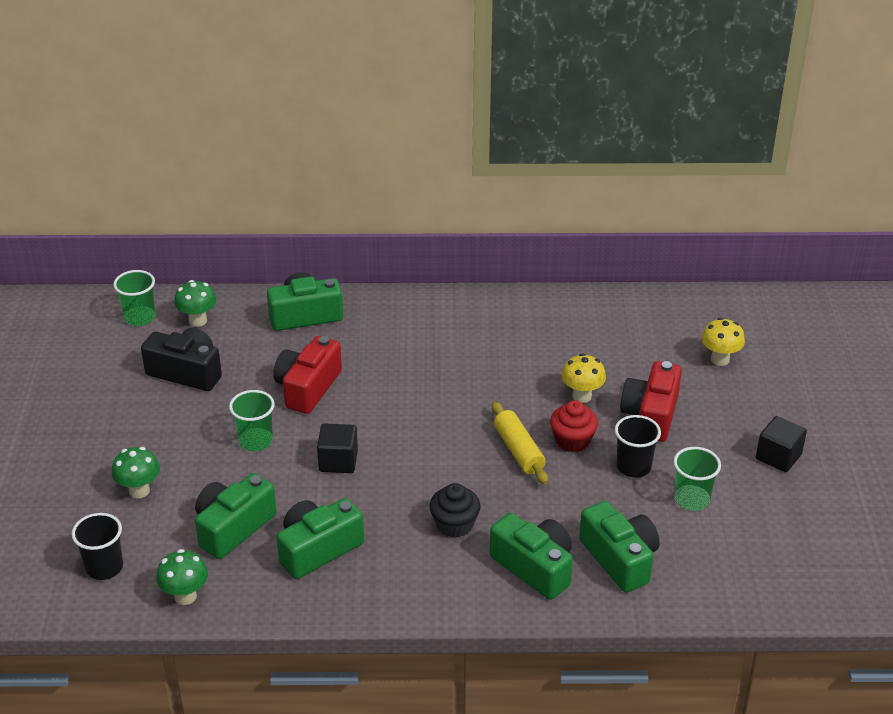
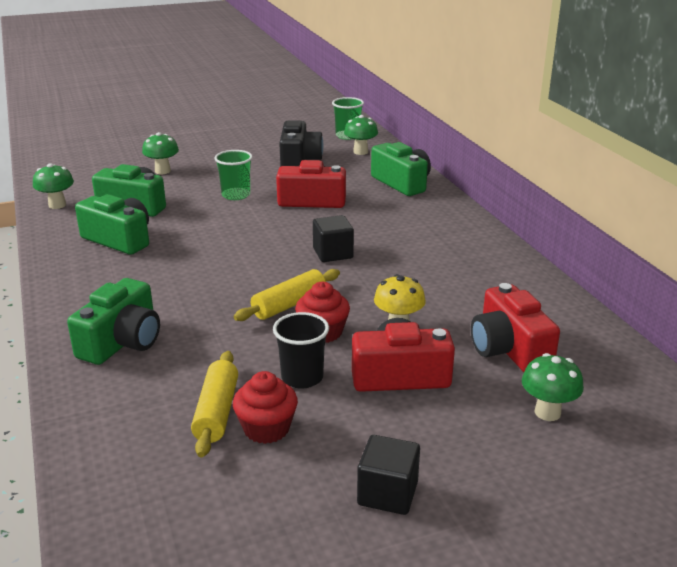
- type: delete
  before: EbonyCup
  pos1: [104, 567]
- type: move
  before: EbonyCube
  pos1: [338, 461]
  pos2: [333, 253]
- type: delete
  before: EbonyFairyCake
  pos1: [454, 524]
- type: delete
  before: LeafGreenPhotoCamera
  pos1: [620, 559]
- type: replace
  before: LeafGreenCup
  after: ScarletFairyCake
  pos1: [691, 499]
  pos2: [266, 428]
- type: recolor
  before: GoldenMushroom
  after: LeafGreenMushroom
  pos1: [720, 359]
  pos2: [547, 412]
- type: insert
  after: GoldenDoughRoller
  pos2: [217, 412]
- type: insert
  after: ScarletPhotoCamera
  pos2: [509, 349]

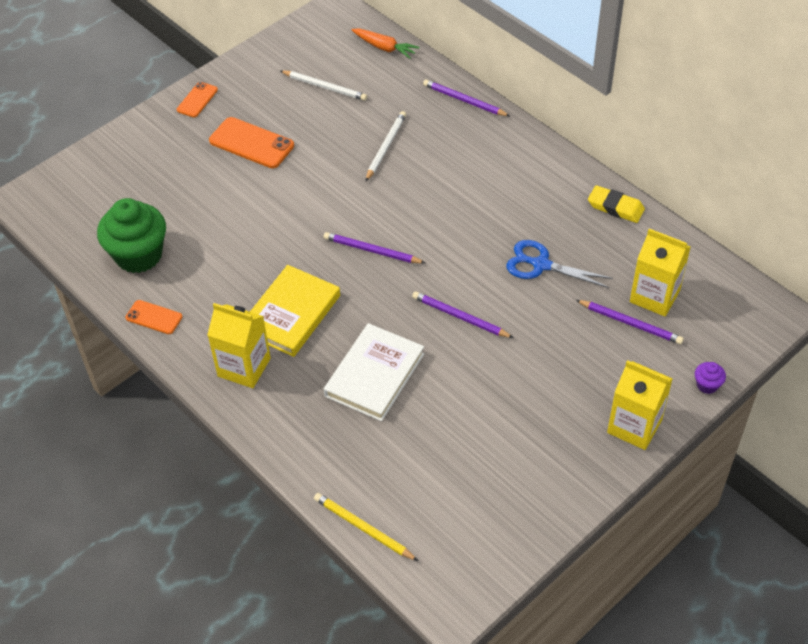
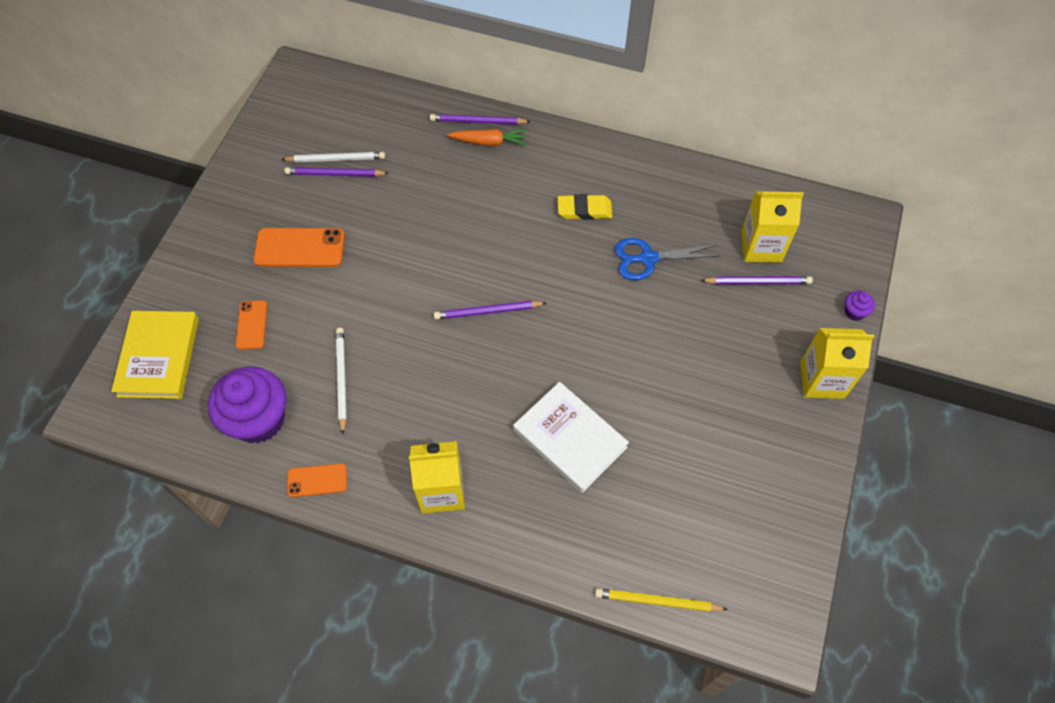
- type: recolor
  before: LeafGreenFairyCake
  after: PurpleFairyCake
  pos1: [139, 255]
  pos2: [258, 419]
- type: move
  before: BrightOrangePhone
  pos1: [197, 100]
  pos2: [252, 325]
- type: move
  before: GoldenBook
  pos1: [291, 314]
  pos2: [159, 357]
- type: rotate
  before: WhiteBook
  pos1: [374, 375]
  pos2: [570, 439]
  turn: -45
- type: move
  before: BrightOrangeToyCarrot
  pos1: [384, 48]
  pos2: [489, 142]
- type: move
  before: WhitePencil
  pos1: [385, 147]
  pos2: [341, 379]
- type: move
  before: PurplePencil
  pos1: [460, 317]
  pos2: [335, 174]
- type: move
  before: GoldenPencilEraser
  pos1: [615, 207]
  pos2: [584, 210]

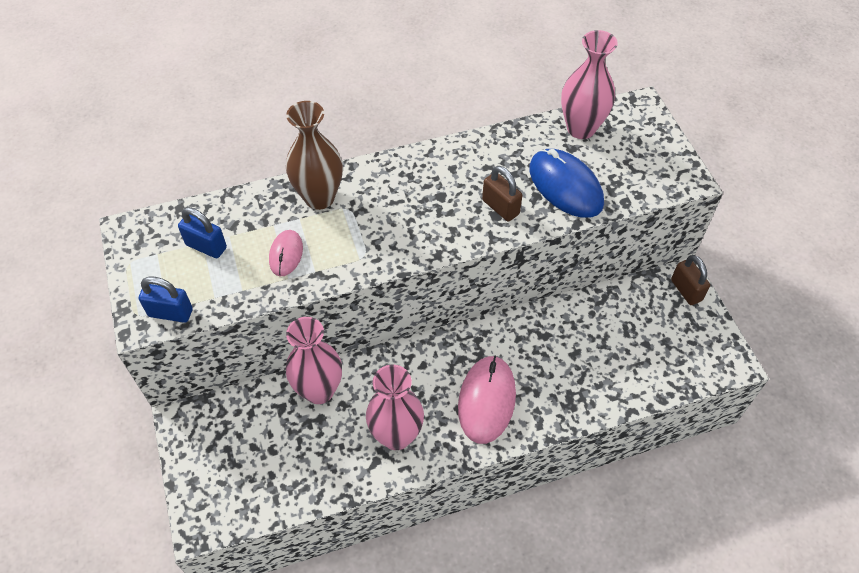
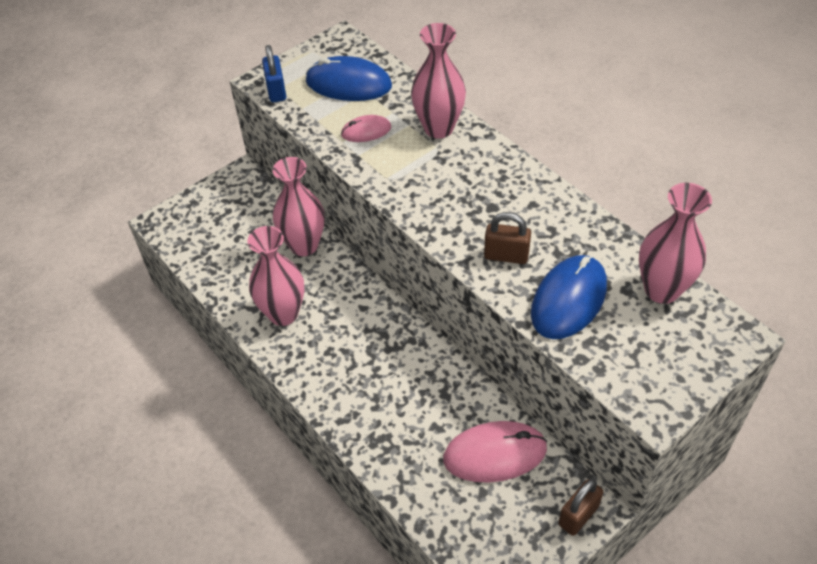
- type: replace
  before: RoyalBlueLock
  after: RoyalBluePcMouse
  pos1: [206, 246]
  pos2: [348, 84]
- type: recolor
  before: BrownFlowerVase
  after: RosePinkFlowerVase
  pos1: [319, 197]
  pos2: [438, 128]
- type: move
  before: RosePinkPcMouse
  pos1: [486, 400]
  pos2: [494, 454]
- type: rotate
  before: BrownLock
  pos1: [500, 207]
  pos2: [506, 255]
  turn: 75

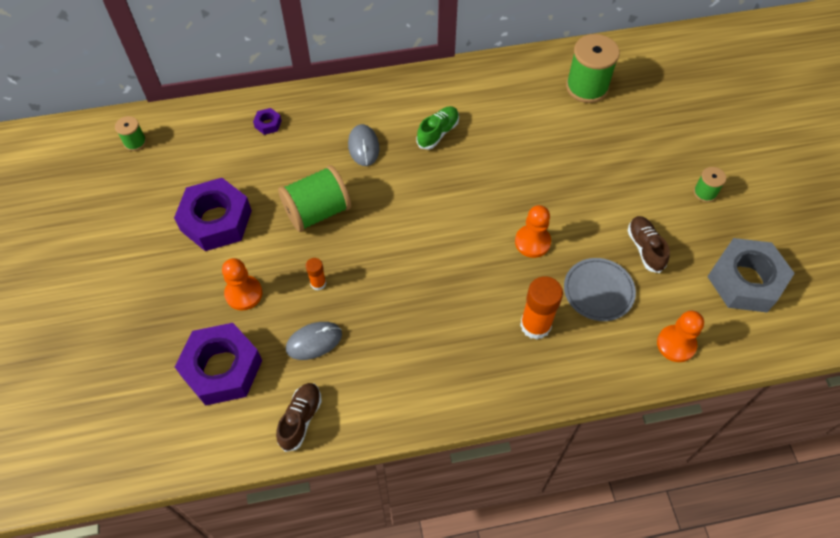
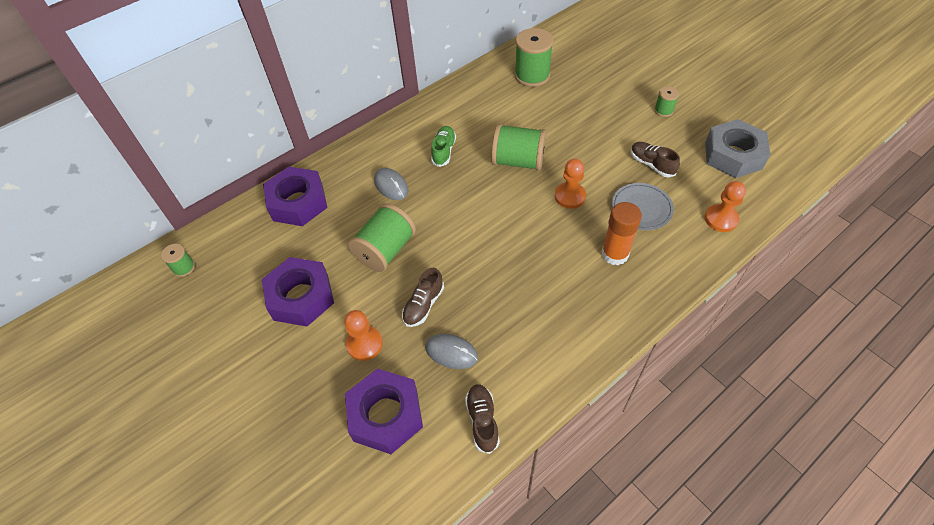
- type: resize
  before: PurpleNut
  pos1: [268, 124]
  pos2: [298, 202]
  scale: 2.44
- type: rotate
  before: GrayPcMouse
  pos1: [314, 341]
  pos2: [451, 352]
  turn: 75
- type: replace
  before: BrightOrangeGlueStick
  after: BrownSneaker
  pos1: [318, 283]
  pos2: [423, 305]
- type: insert
  after: LeafGreenSpool
  pos2: [518, 161]

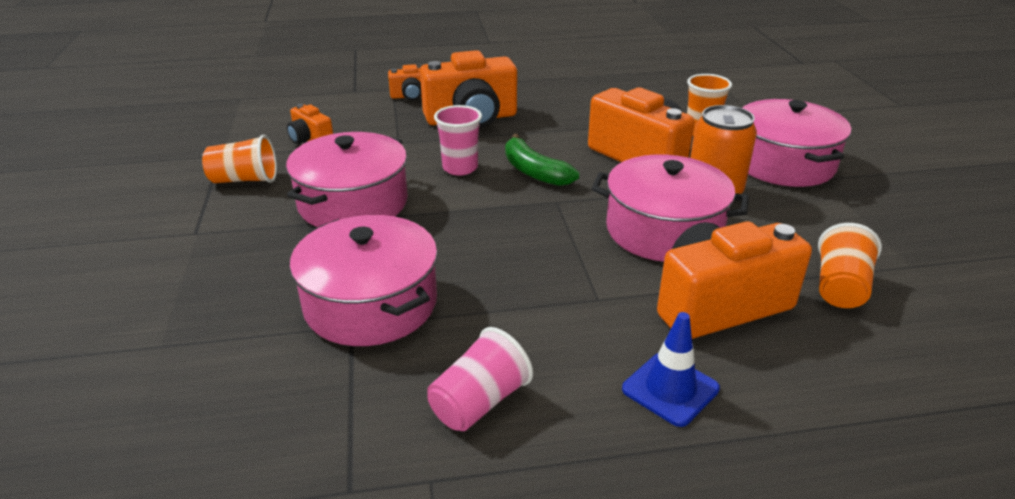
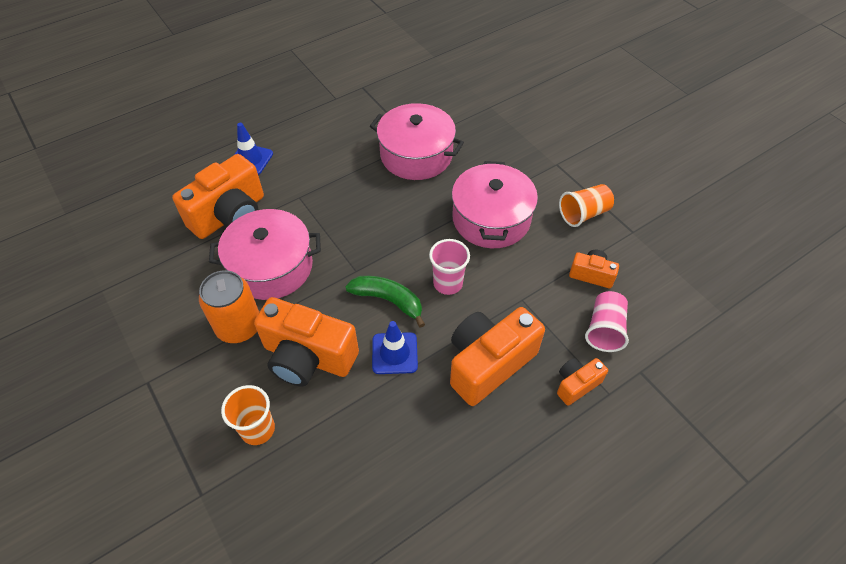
- type: move
  before: RosePinkCup
  pos1: [479, 402]
  pos2: [604, 329]
- type: delete
  before: RosePinkCookingPot
  pos1: [783, 163]
- type: delete
  before: BrightOrangeCup
  pos1: [840, 287]
- type: insert
  after: RoyalBlueRoadCone
  pos2: [394, 353]

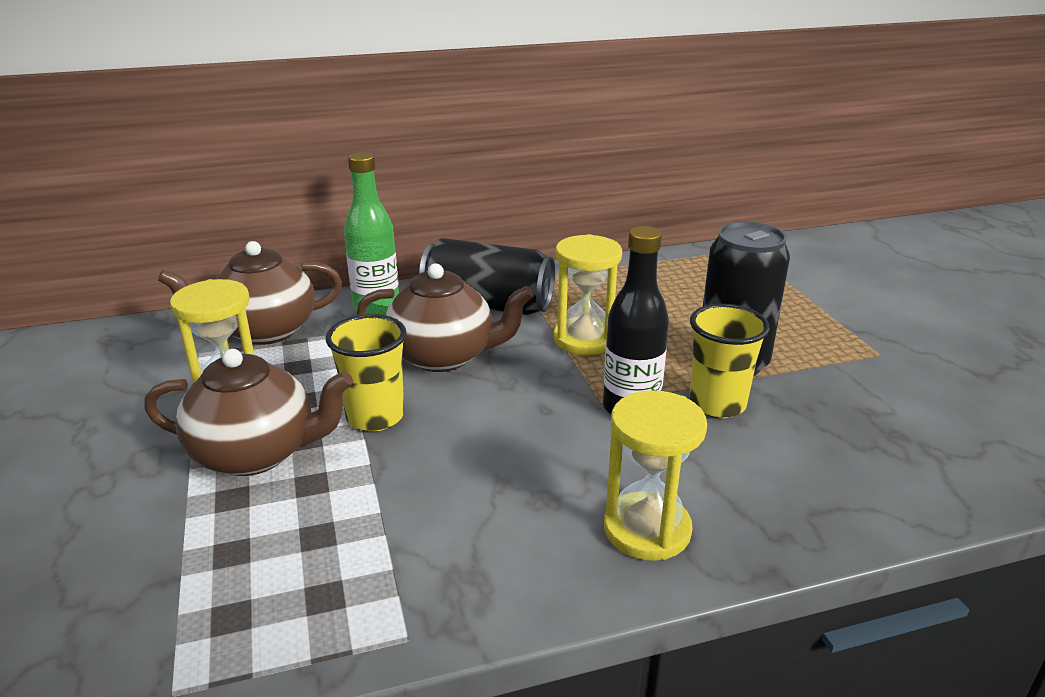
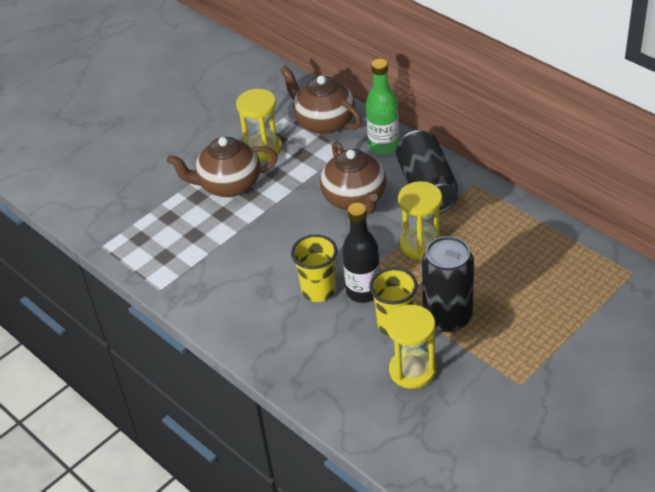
- type: rotate
  before: BrownTeaPot
  pos1: [256, 453]
  pos2: [228, 185]
  turn: 105
- type: move
  before: GoldenCup
  pos1: [375, 417]
  pos2: [318, 290]
- type: move
  before: GoldenHourglass
  pos1: [647, 529]
  pos2: [412, 370]

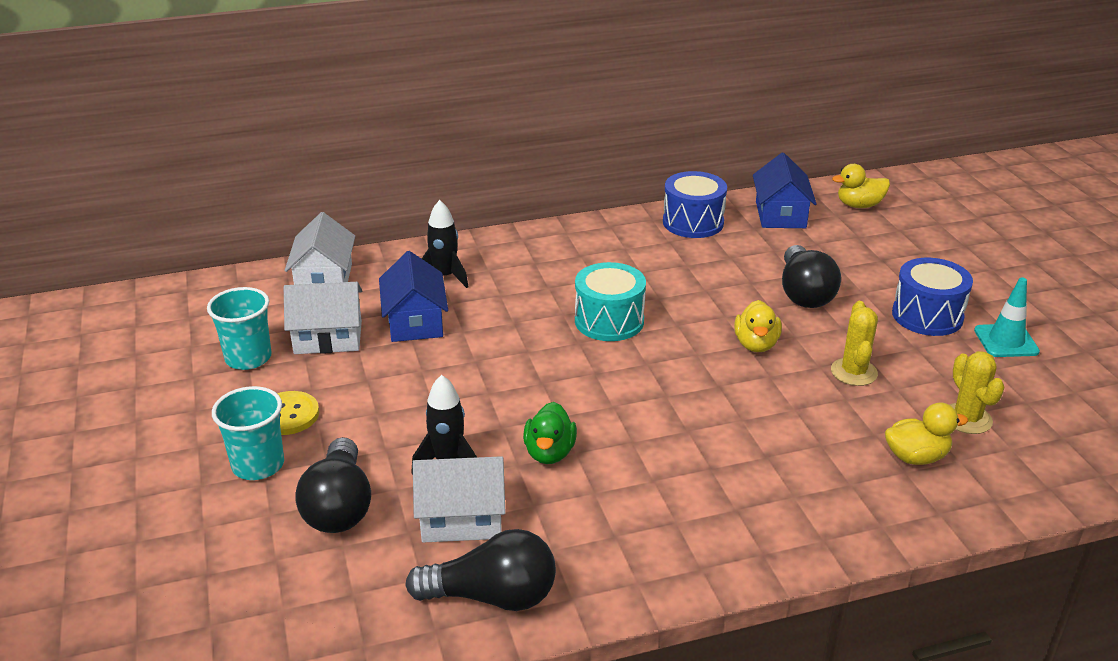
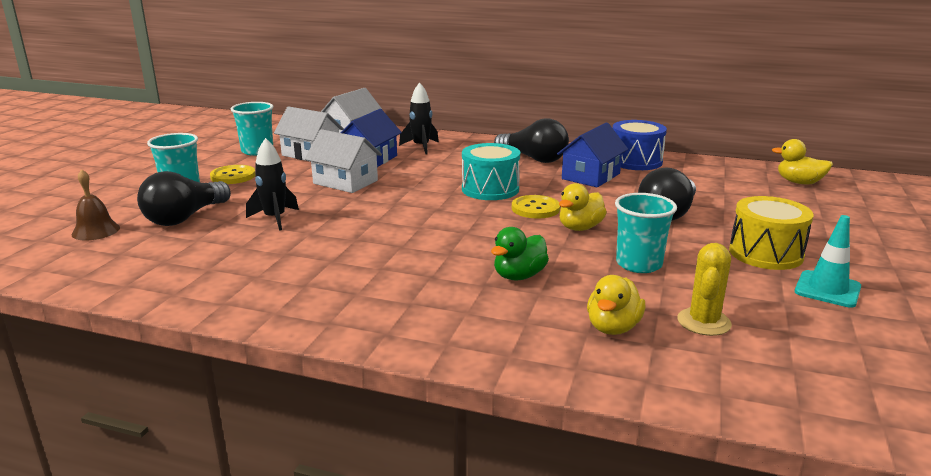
- type: move
  before: EbonyBulb
  pos1: [492, 596]
  pos2: [533, 159]
- type: move
  before: WhiteCottage
  pos1: [461, 518]
  pos2: [345, 182]
- type: move
  before: LeafGreenRubberDuck
  pos1: [549, 453]
  pos2: [519, 276]
- type: move
  before: RoyalBlueCottage
  pos1: [780, 214]
  pos2: [590, 176]
- type: replace
  before: GoldenCactus
  after: TealCup
  pos1: [854, 372]
  pos2: [639, 264]
- type: rotate
  before: GoldenRubberDuck
  pos1: [916, 457]
  pos2: [613, 327]
  turn: 90
- type: recolor
  before: RoyalBlueToyDrum
  after: GoldenToyDrum
  pos1: [927, 316]
  pos2: [765, 253]
- type: insert
  after: BrownSchoolBell
  pos2: [96, 231]
- type: insert
  after: GoldenSewingButton
  pos2: [535, 208]

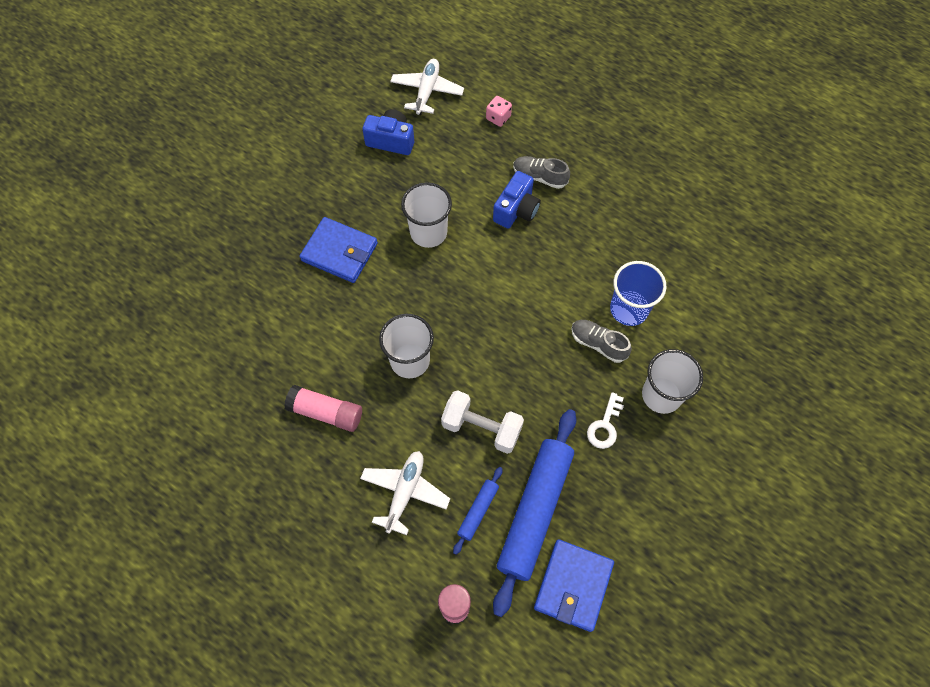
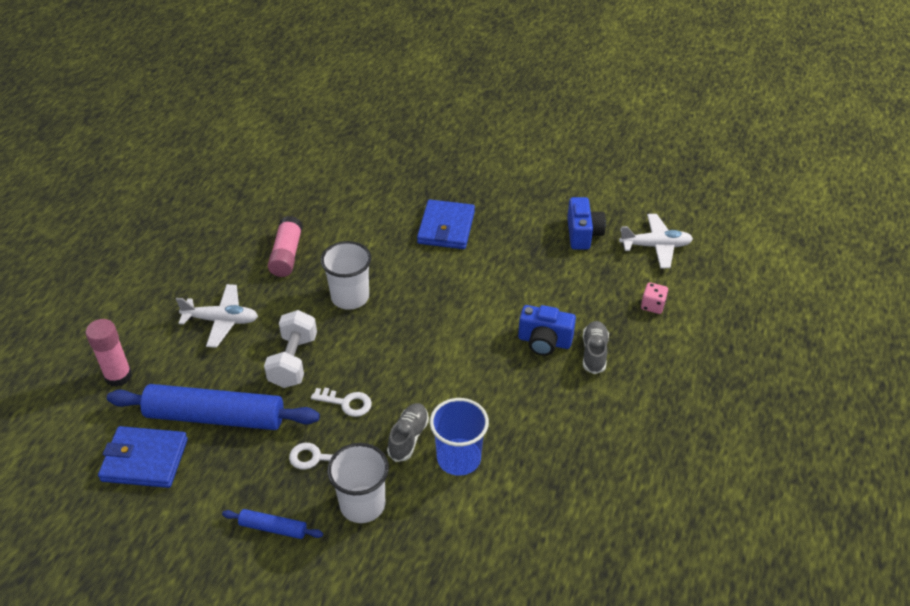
- type: delete
  before: WhiteCup
  pos1: [428, 232]
- type: move
  before: RoyalBlueDoughRoller
  pos1: [478, 511]
  pos2: [273, 528]
- type: insert
  after: WhiteKey
  pos2: [346, 403]

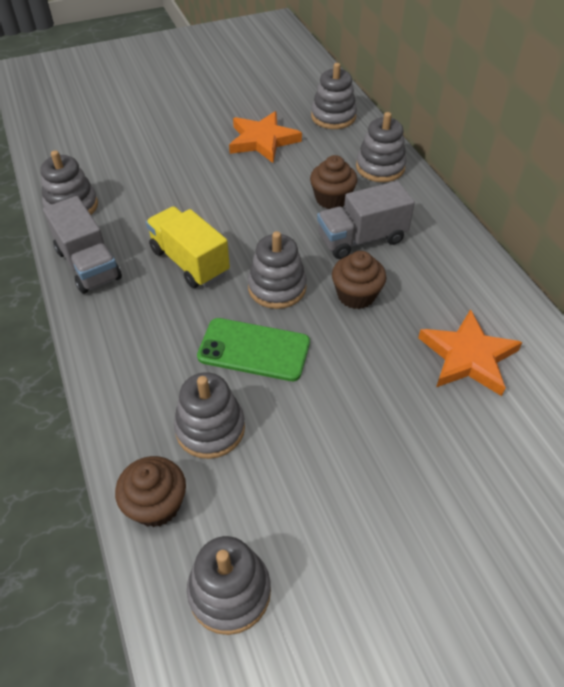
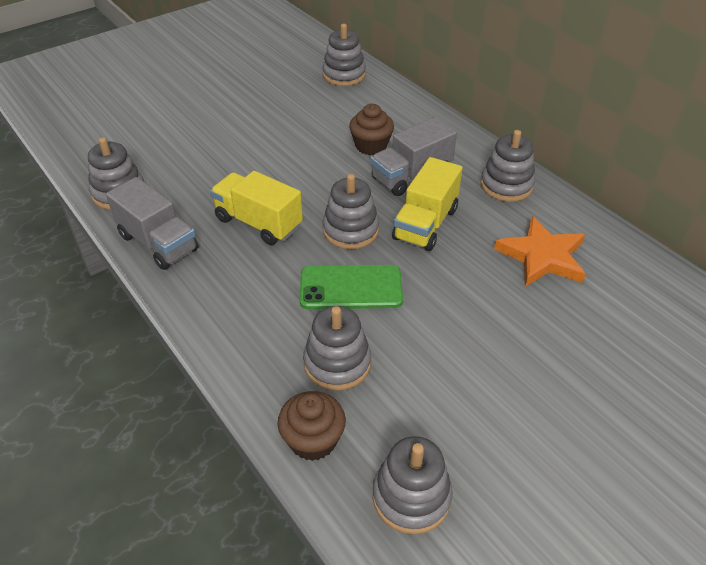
- type: delete
  before: BrightOrangeStar
  pos1: [263, 140]
- type: replace
  before: BrownFairyCake
  after: GoldenToyTruck
  pos1: [356, 295]
  pos2: [425, 224]
- type: move
  before: GrayStackingRings
  pos1: [380, 167]
  pos2: [506, 185]

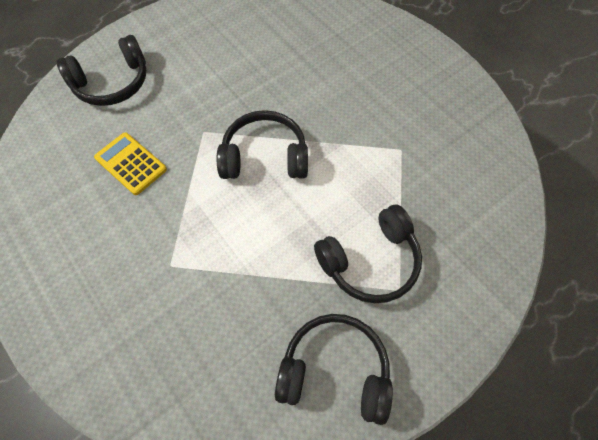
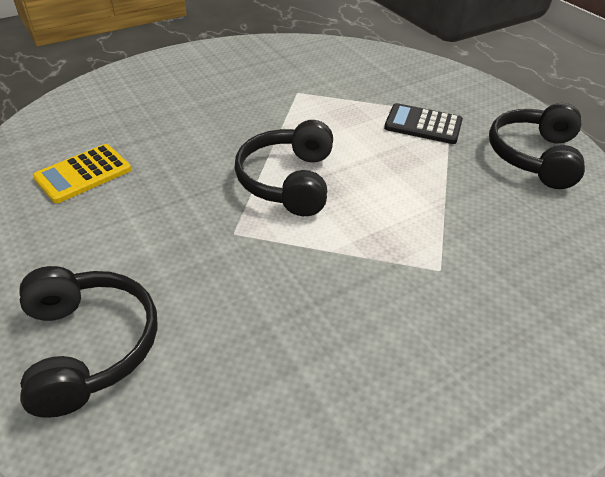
- type: move
  before: GoldenPocketCalculator
  pos1: [131, 164]
  pos2: [83, 174]
- type: replace
  before: EbonyOverEarHeadphones
  after: EbonyPocketCalculator
  pos1: [370, 261]
  pos2: [423, 125]

